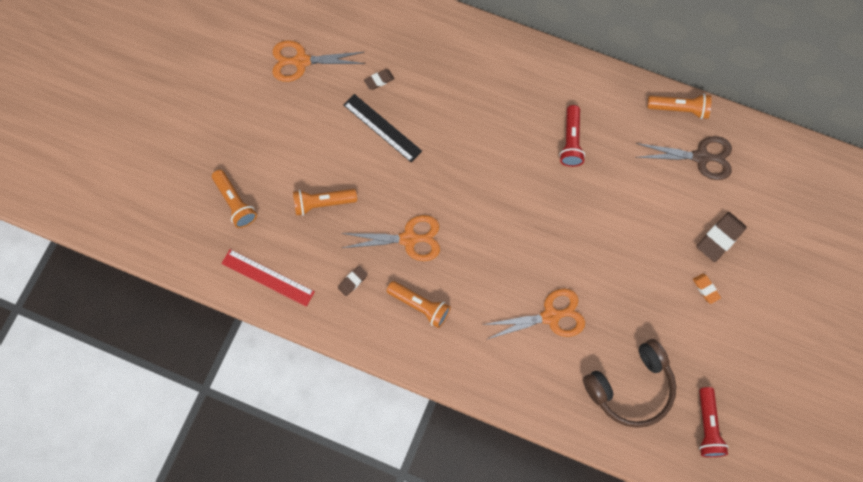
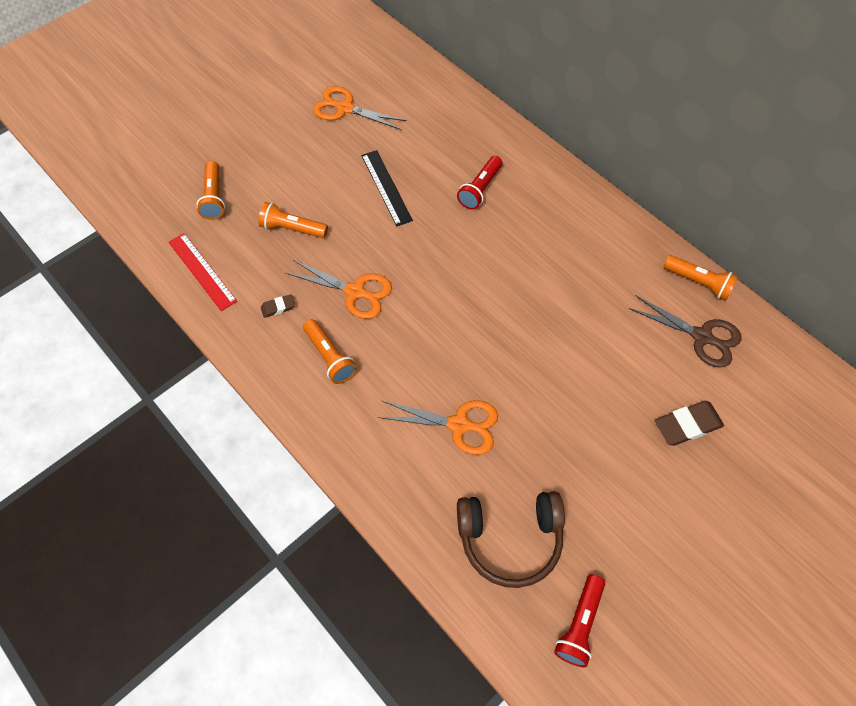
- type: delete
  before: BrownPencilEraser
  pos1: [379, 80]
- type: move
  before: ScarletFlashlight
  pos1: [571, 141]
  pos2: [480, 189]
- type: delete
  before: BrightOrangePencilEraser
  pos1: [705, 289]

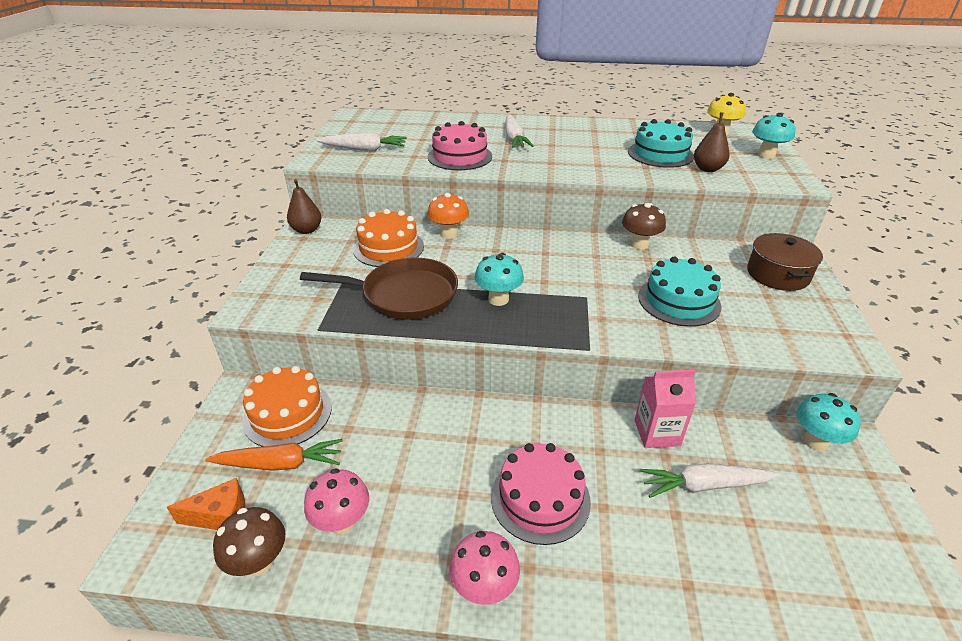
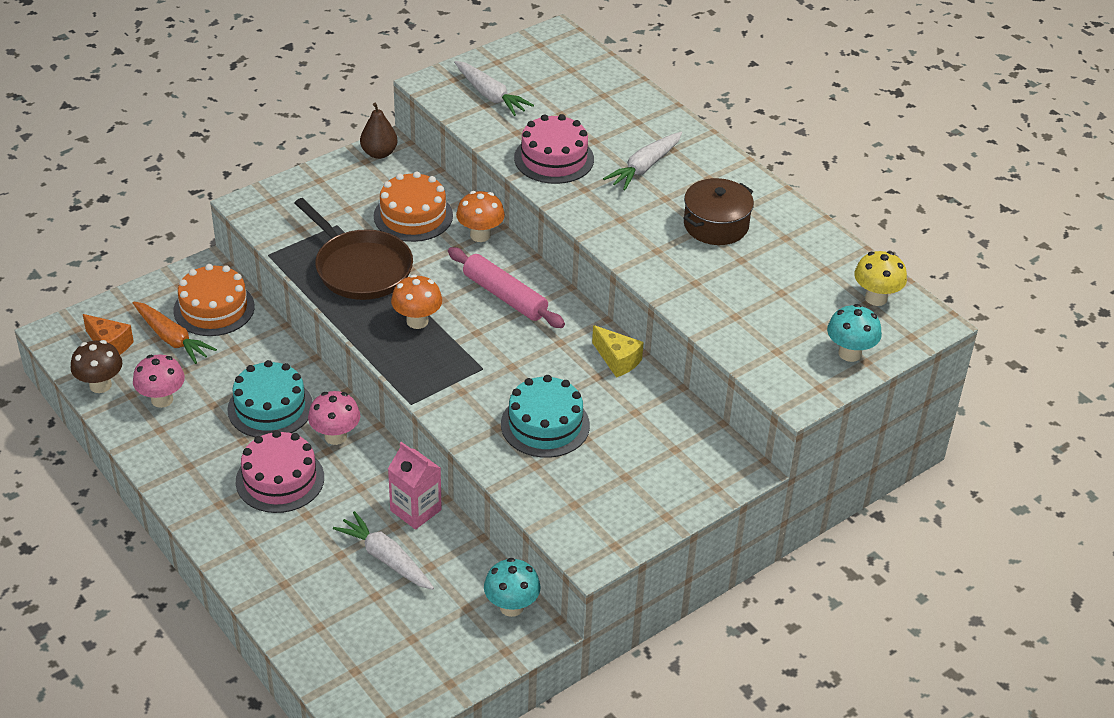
- type: move
  before: RosePinkMushroom
  pos1: [484, 587]
  pos2: [335, 436]
- type: recolor
  before: TealMushroom
  after: BrightOrangeMushroom
  pos1: [498, 299]
  pos2: [417, 321]
- type: replace
  before: BrownMushroom
  after: GoldenPieceOfCheese
  pos1: [639, 244]
  pos2: [617, 360]
- type: move
  before: TealCake
  pos1: [660, 154]
  pos2: [270, 407]
- type: delete
  before: BrownPearFruit
  pos1: [707, 169]
- type: move
  before: BrownCookingPot
  pos1: [777, 274]
  pos2: [716, 225]
- type: insert
  after: RosePinkDoughRoller
  pos2: [504, 296]

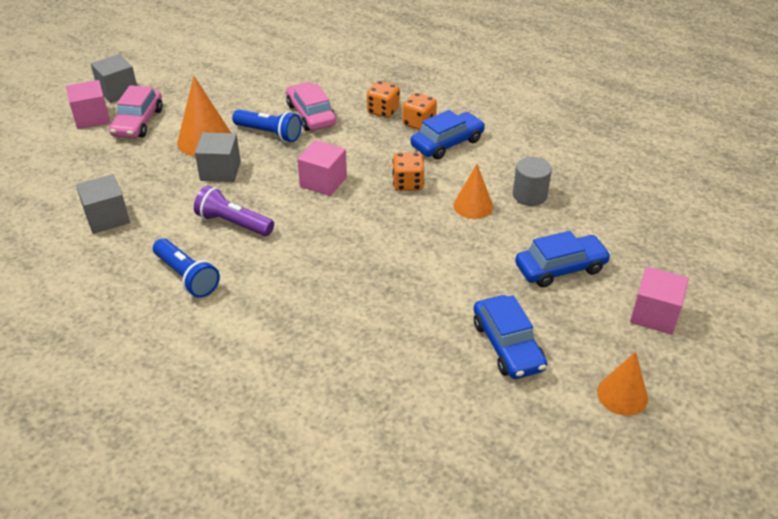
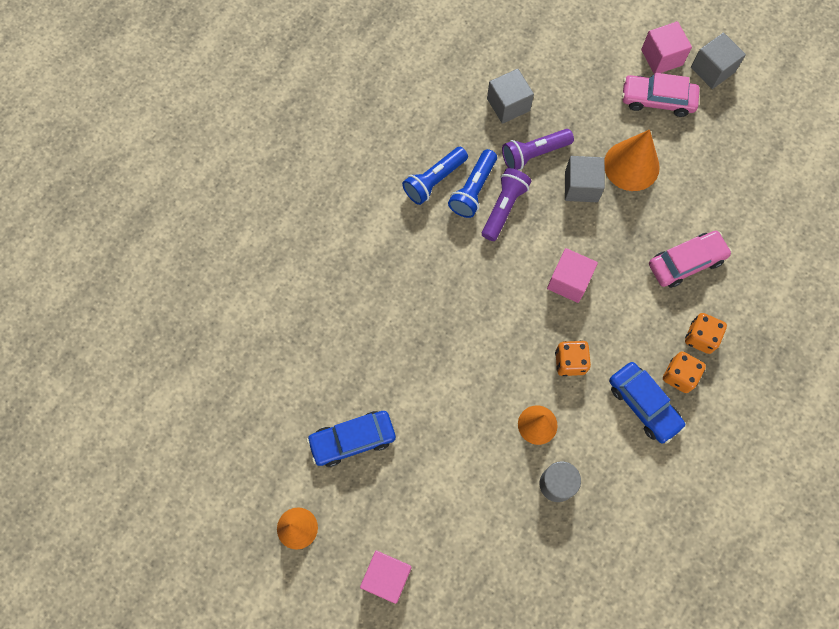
- type: move
  before: RoyalBlueFlashlight
  pos1: [269, 133]
  pos2: [473, 190]
- type: delete
  before: RoyalBlueToyCar
  pos1: [560, 268]
- type: insert
  after: PurpleFlashlight
  pos2: [534, 154]

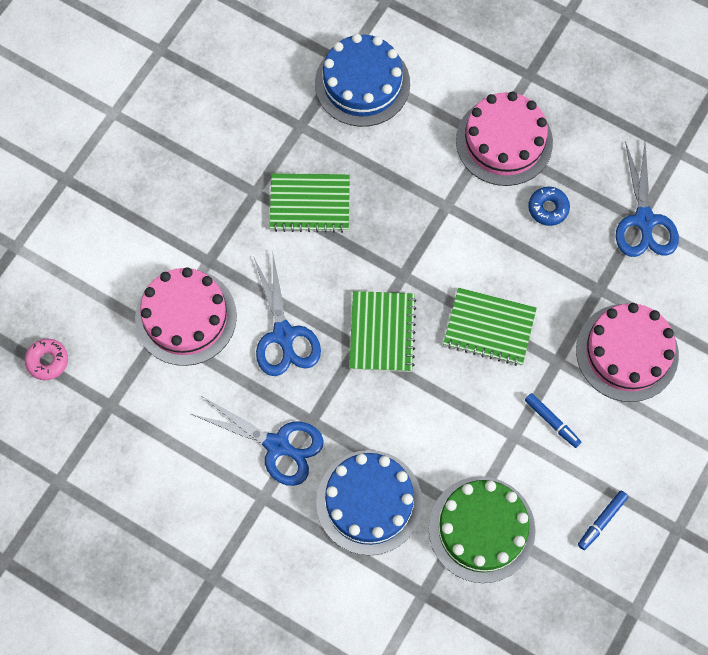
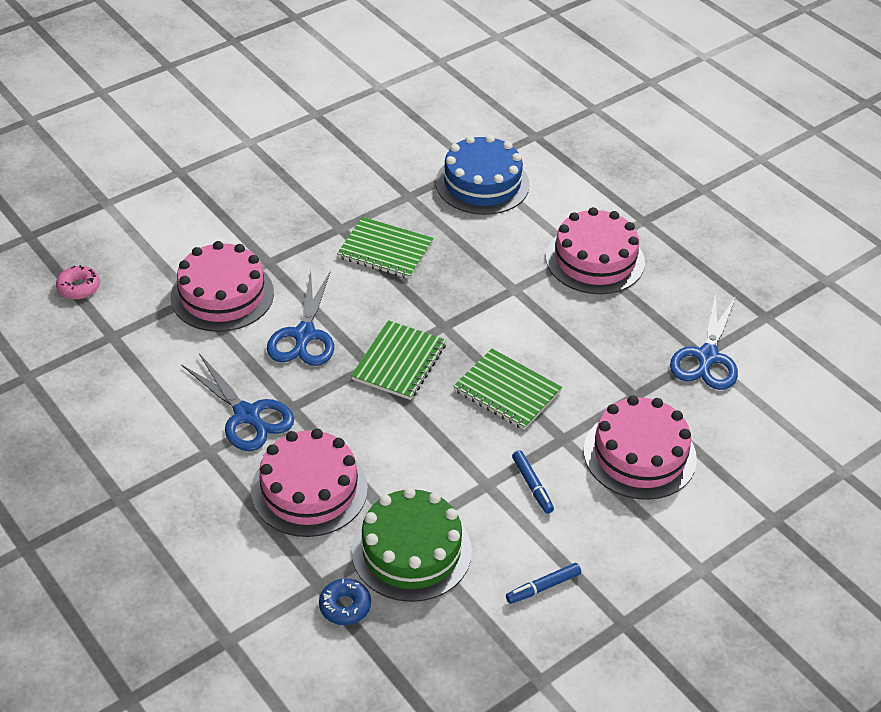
- type: recolor
  before: RoyalBlueCake
  after: RosePinkCake
  pos1: [369, 502]
  pos2: [309, 489]
- type: move
  before: RoyalBlueDonut
  pos1: [548, 208]
  pos2: [345, 606]

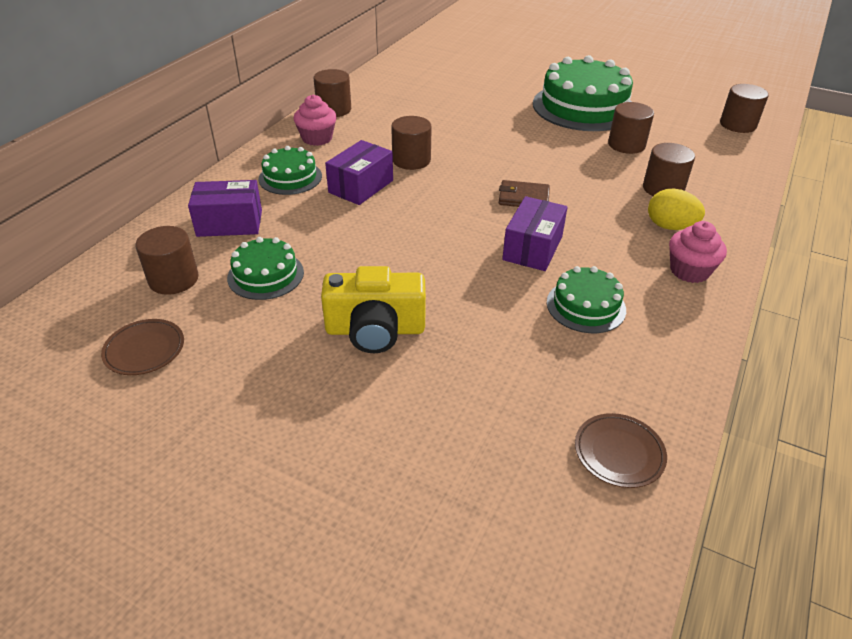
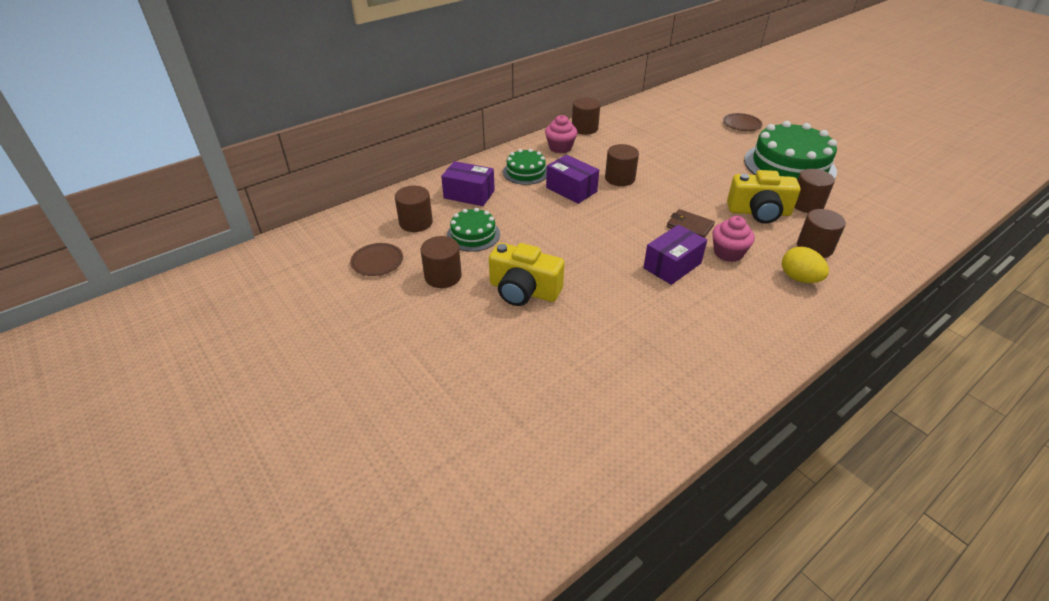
- type: rotate
  before: PurpleParcel
  pos1: [361, 186]
  pos2: [571, 189]
  turn: 75
- type: delete
  before: LeafGreenCake
  pos1: [586, 306]
- type: move
  before: BrownFlatDish
  pos1: [619, 453]
  pos2: [741, 124]
- type: move
  before: RosePinkFairyCake
  pos1: [689, 271]
  pos2: [728, 253]
- type: move
  before: BrownSolidCylinder
  pos1: [737, 125]
  pos2: [443, 276]
- type: insert
  after: GoldenPhotoCamera
  pos2: [759, 212]

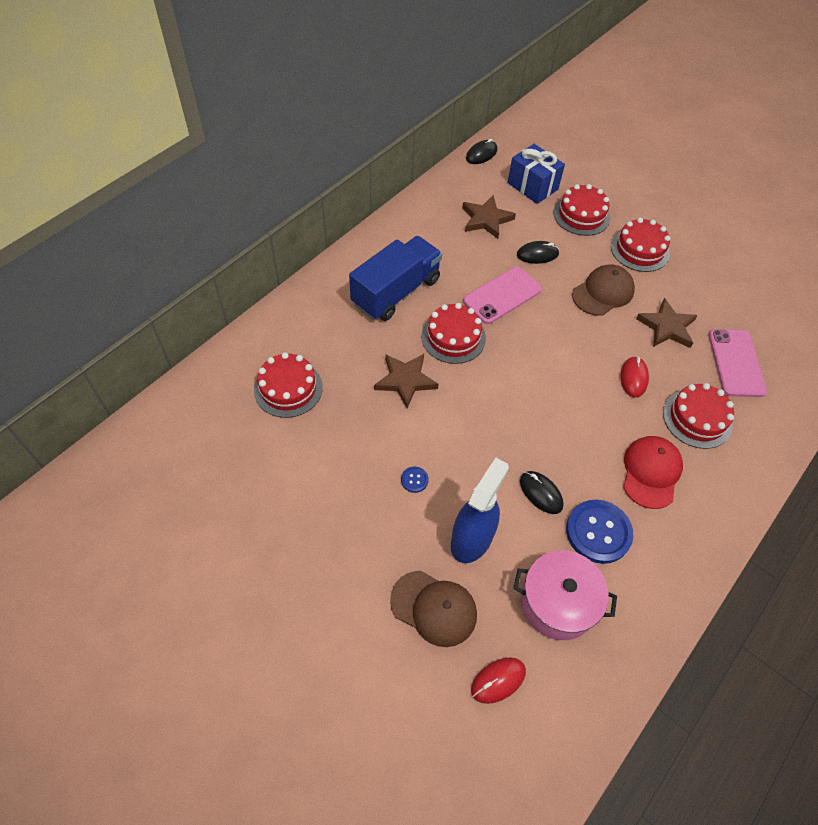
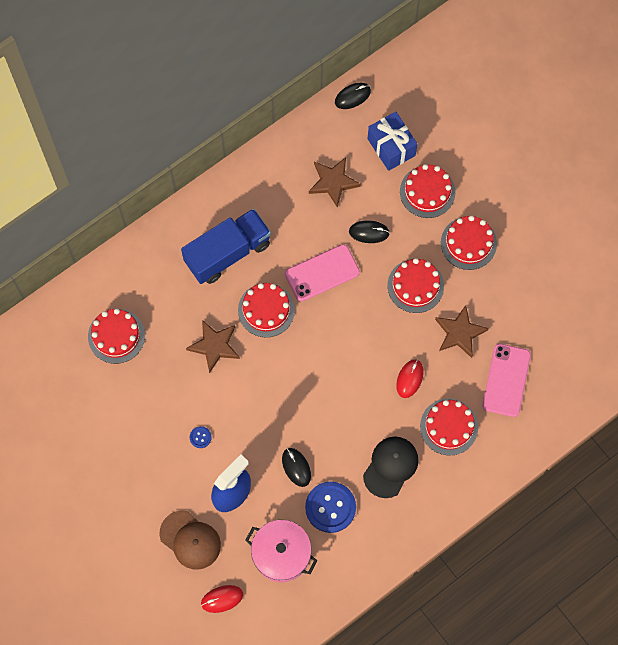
- type: replace
  before: BrownBaseballCap
  after: ScarletCake
  pos1: [603, 292]
  pos2: [415, 286]
- type: recolor
  before: ScarletBaseballCap
  after: EbonyBaseballCap
  pos1: [651, 472]
  pos2: [391, 467]

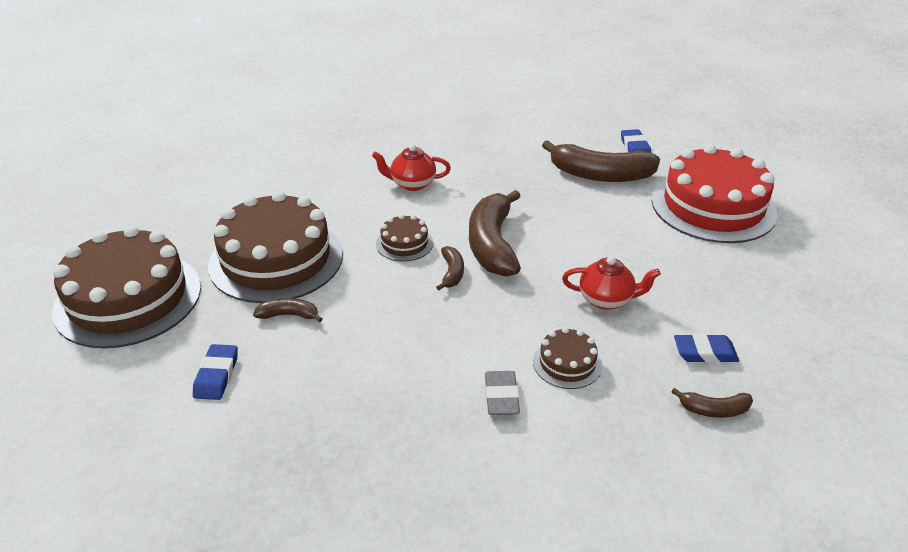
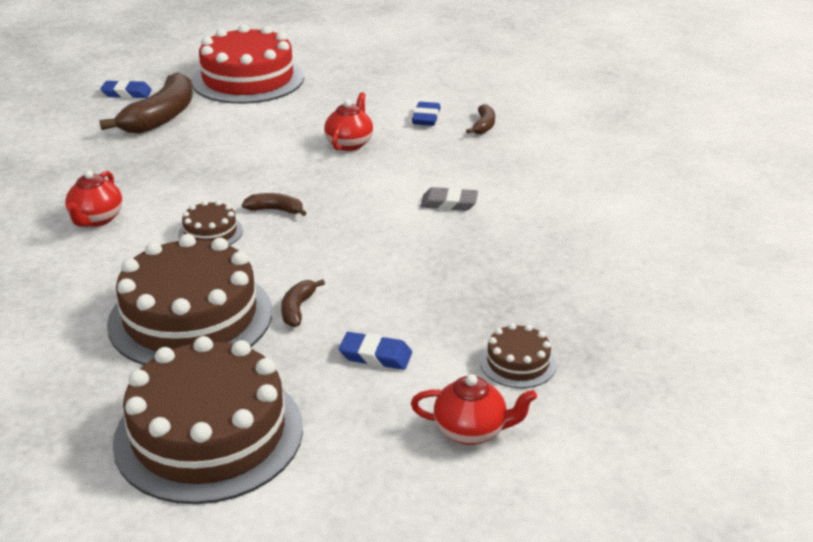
- type: delete
  before: BrownBananaFruit
  pos1: [492, 244]
- type: move
  before: BrownCake
  pos1: [567, 363]
  pos2: [518, 363]
- type: insert
  after: ScarletTeaPot
  pos2: [471, 431]

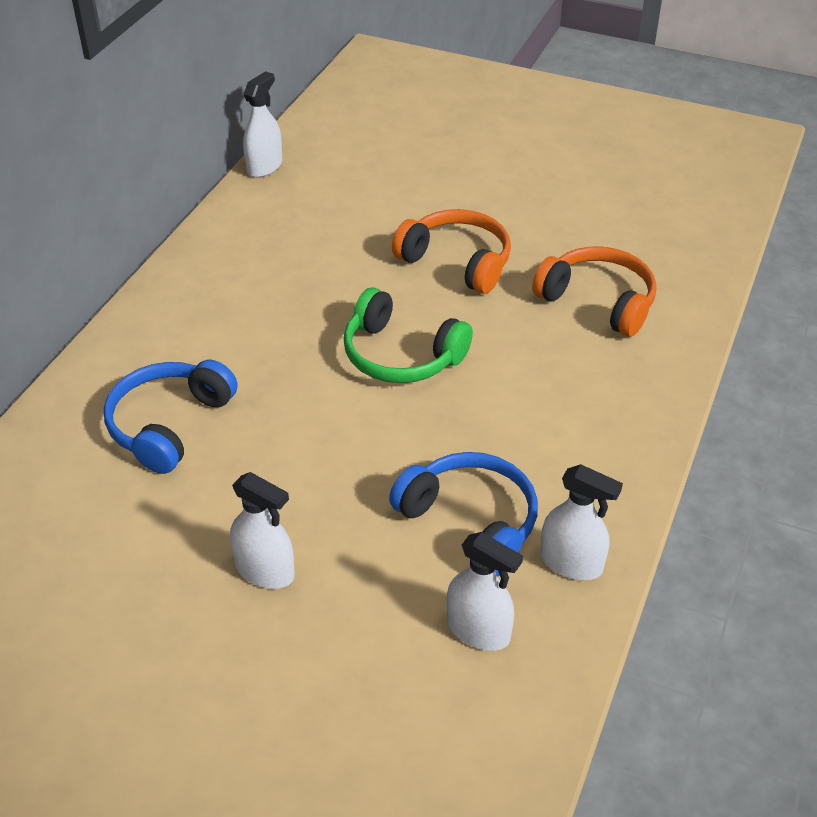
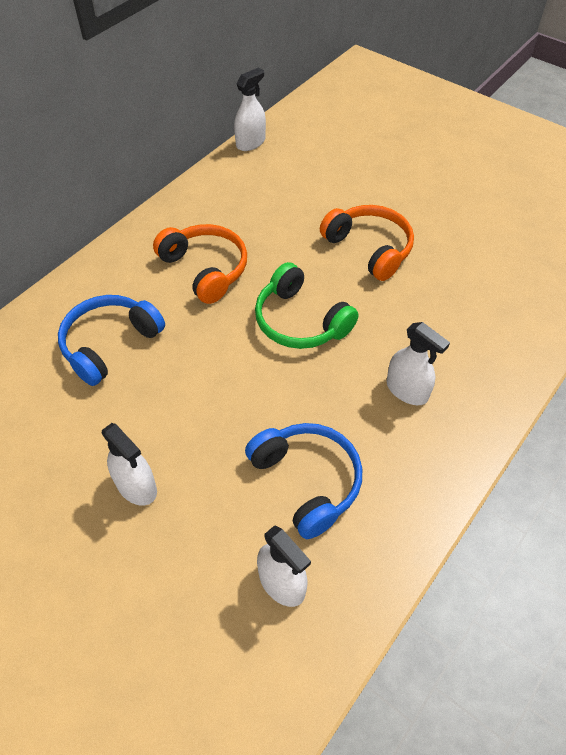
- type: move
  before: BrightOrangeOverEarHeadphones
  pos1: [598, 301]
  pos2: [205, 269]
- type: move
  before: WhiteSprayCleaner
  pos1: [571, 563]
  pos2: [407, 390]

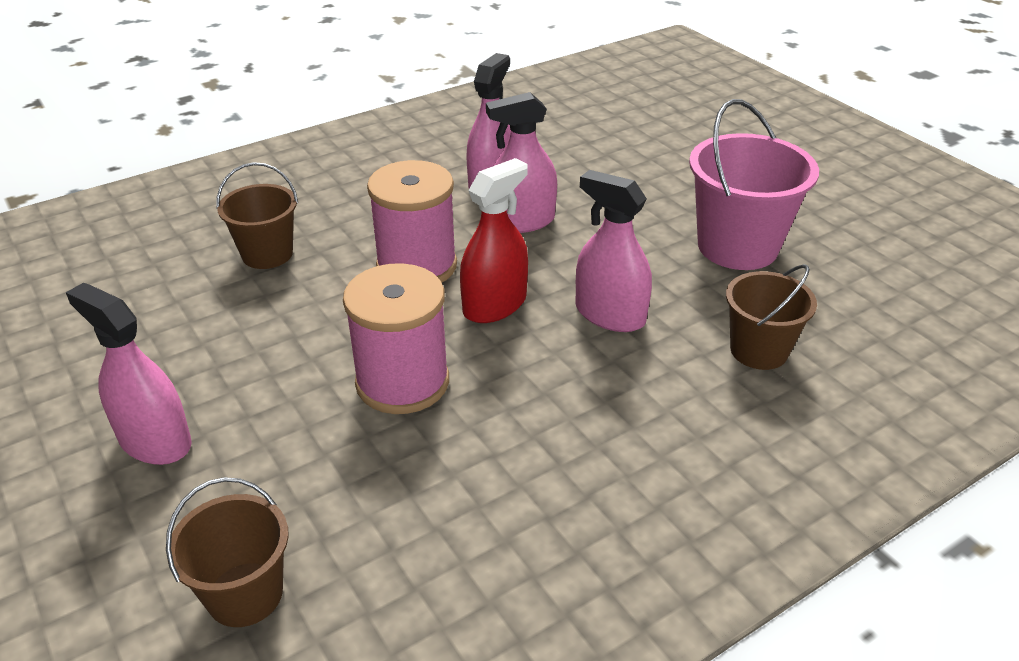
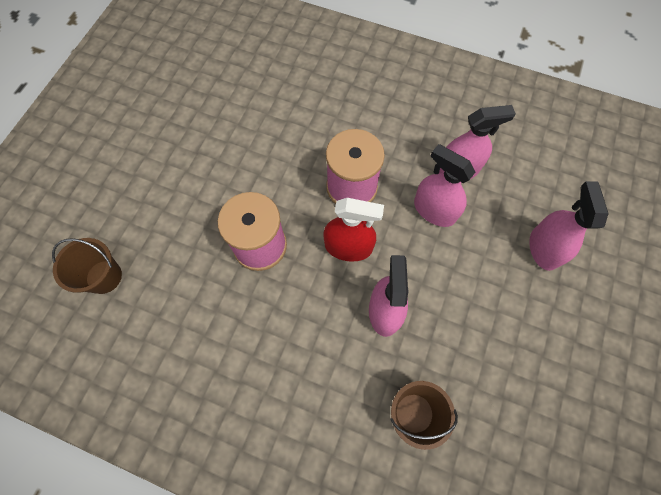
- type: move
  before: RosePinkSprayCleaner
  pos1: [155, 441]
  pos2: [544, 248]
- type: delete
  before: BrownPail
  pos1: [267, 254]
- type: delete
  before: RosePinkPail
  pos1: [737, 246]

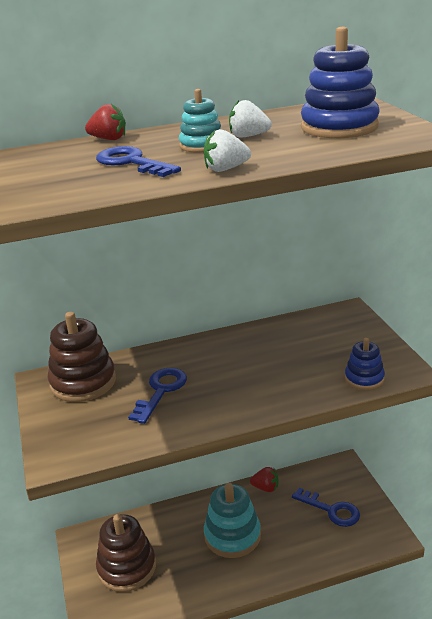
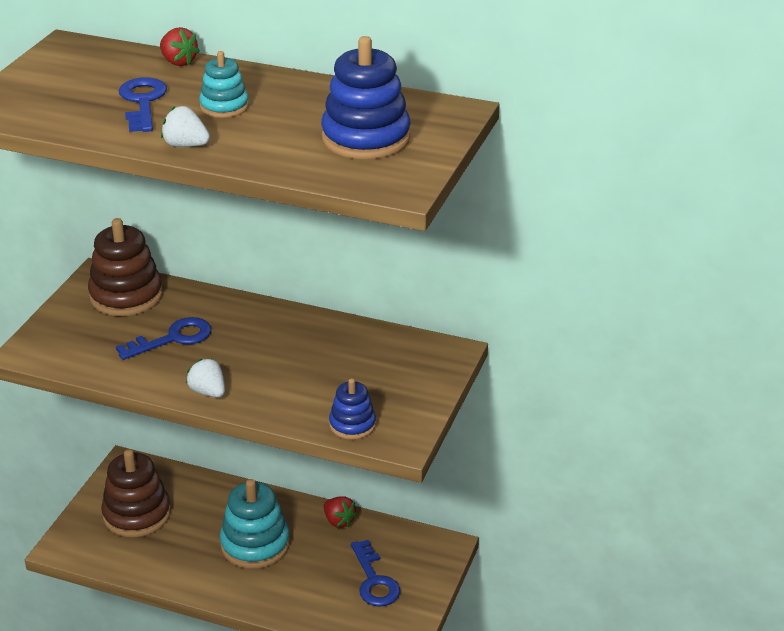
- type: move
  before: WhiteStrawberry
  pos1: [248, 136]
  pos2: [208, 392]

